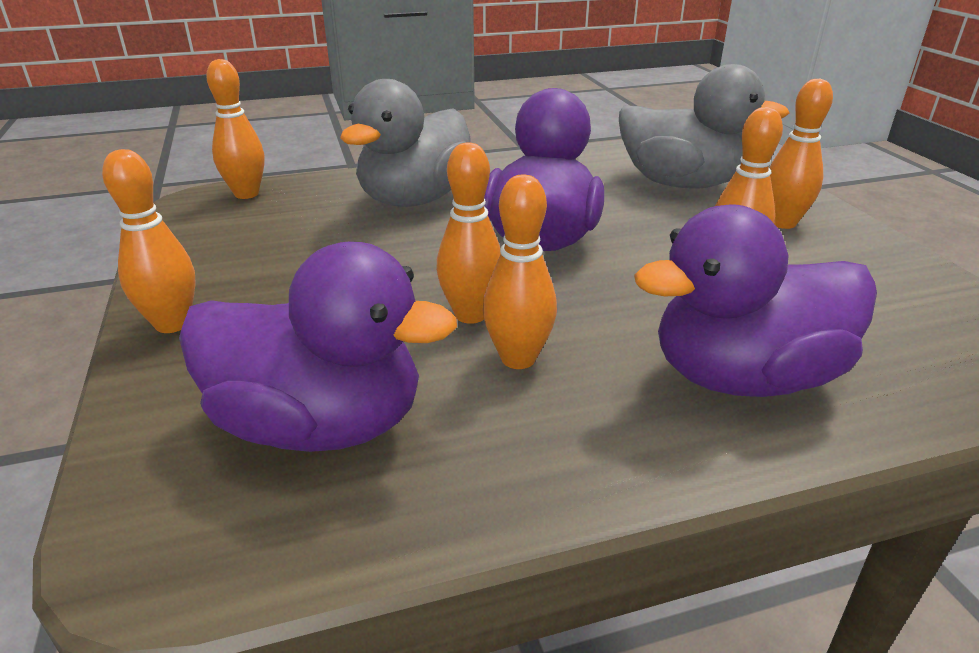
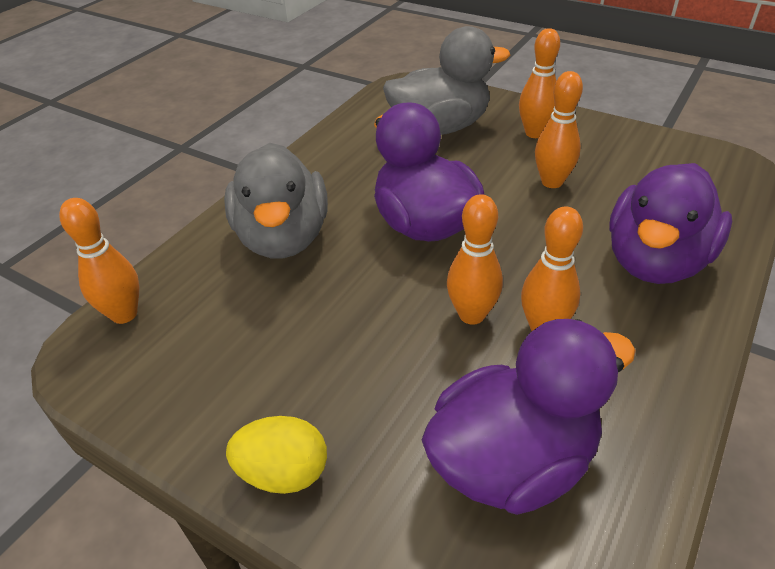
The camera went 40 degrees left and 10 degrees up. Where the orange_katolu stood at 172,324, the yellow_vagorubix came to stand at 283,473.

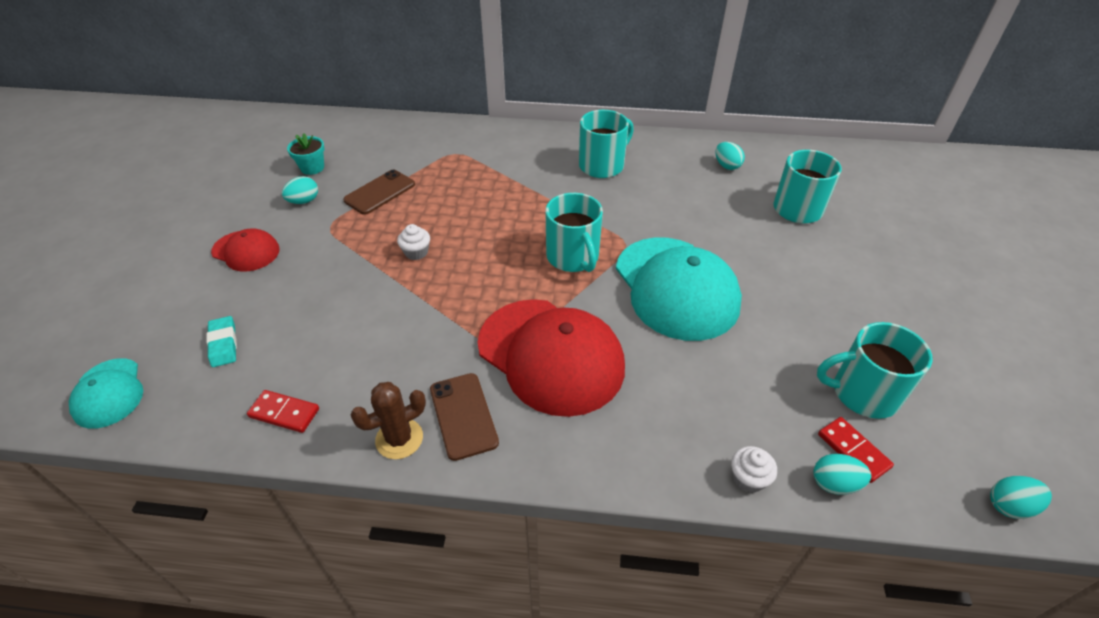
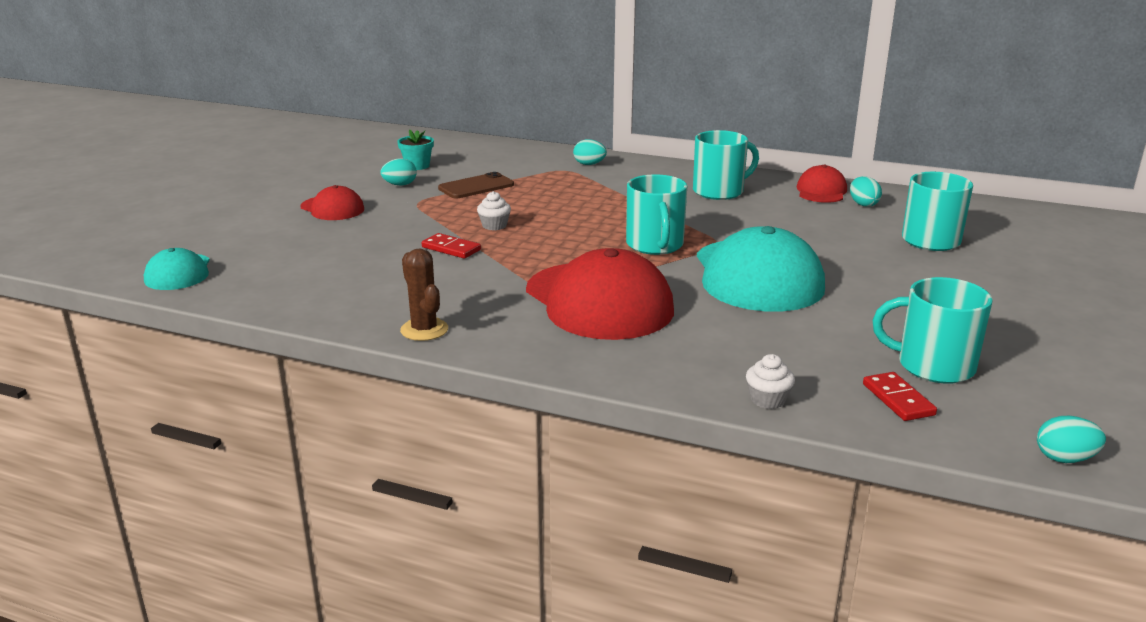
The camera went 15 degrees right and 20 degrees down. The second view lost the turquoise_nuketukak at 223,344. The second view lost the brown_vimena at 463,415. The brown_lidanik at 399,439 ended up facing another way, 75 degrees clockwise from before. The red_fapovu ended up elsewhere, having gone from 284,413 to 451,249. The turquoise_vagorubix ended up elsewhere, having gone from 834,483 to 589,164. The second view gained the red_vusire at 821,191.

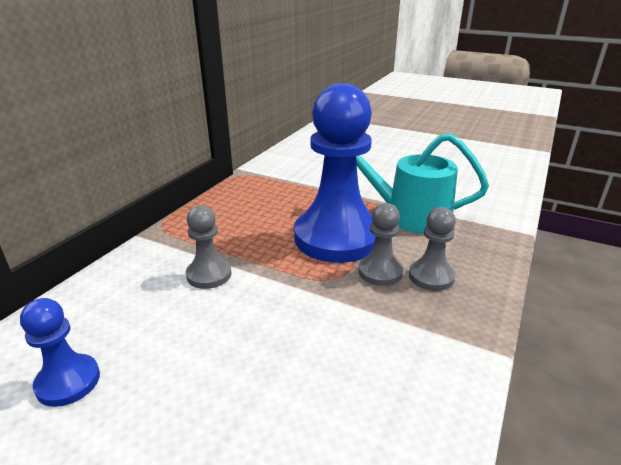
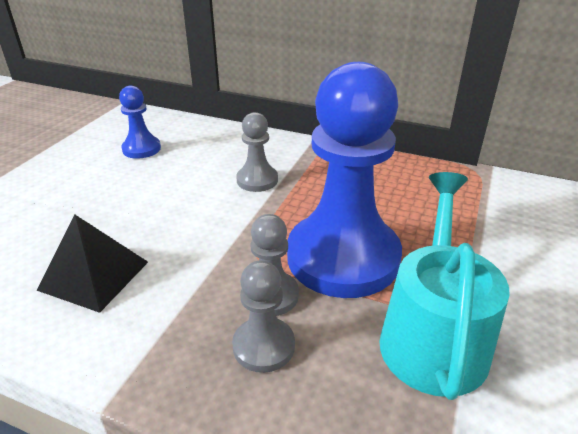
The camera went 85 degrees right and 5 degrees up. The second view gained the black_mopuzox at 94,275.

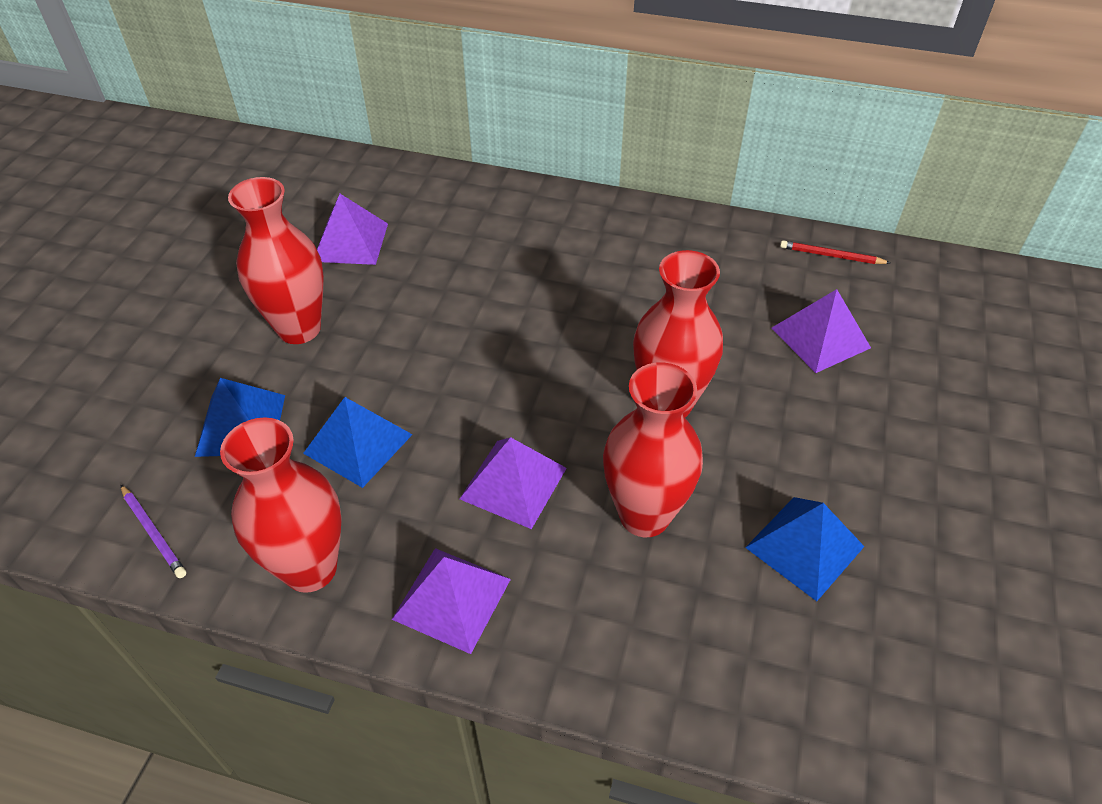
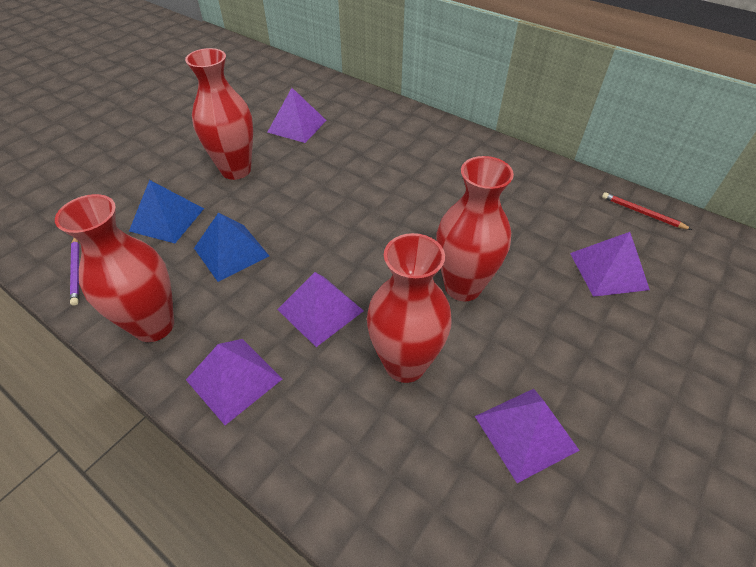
The camera went 20 degrees right and 0 degrees up. What was the blue_mopuzox at 804,547 turned into the purple_mopuzox at 525,433.

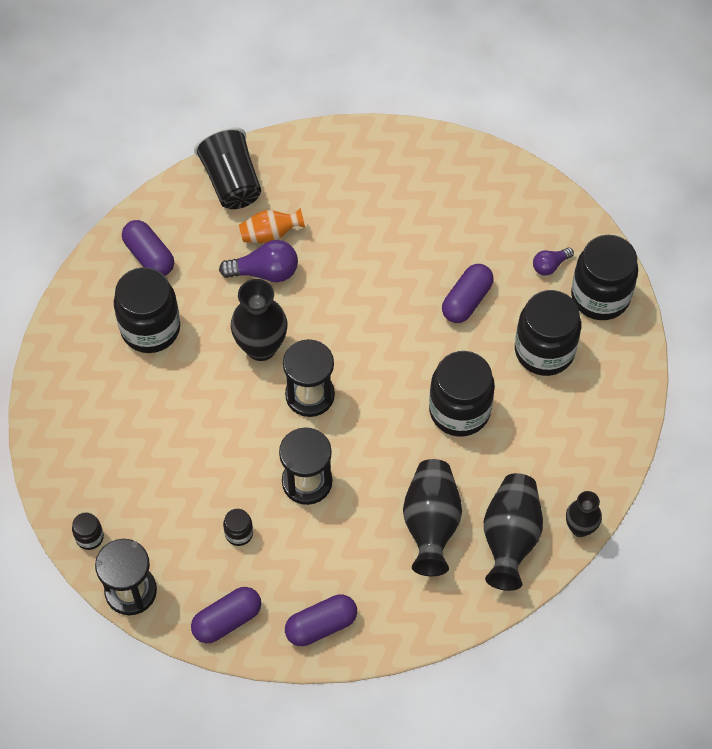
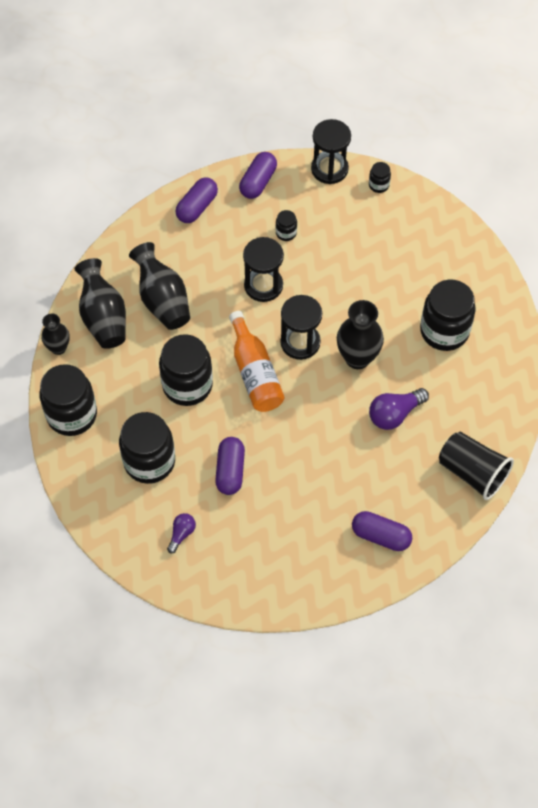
The camera went 150 degrees right and 0 degrees up. The second view lost the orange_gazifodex at 270,234. The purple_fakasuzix ended up elsewhere, having gone from 149,256 to 381,536. The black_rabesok ended up elsewhere, having gone from 600,296 to 72,414. The second view gained the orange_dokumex at 255,373.

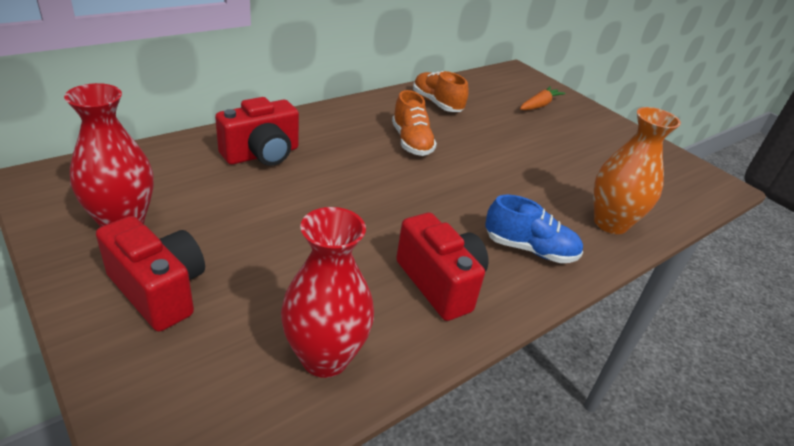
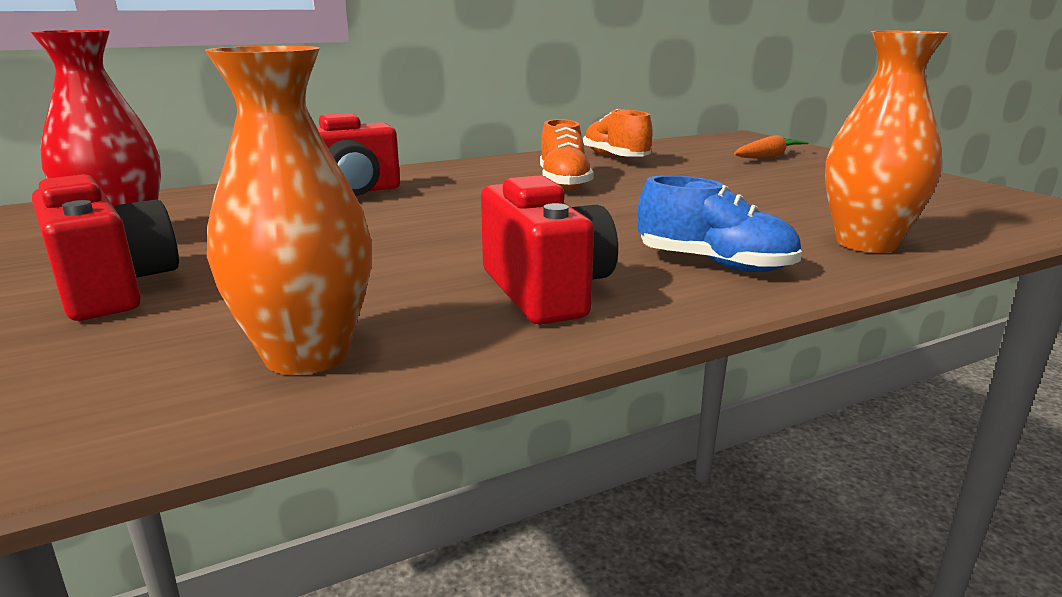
The camera went 15 degrees right and 15 degrees down. What was the red_gazifodex at 325,357 turned into the orange_gazifodex at 307,355.

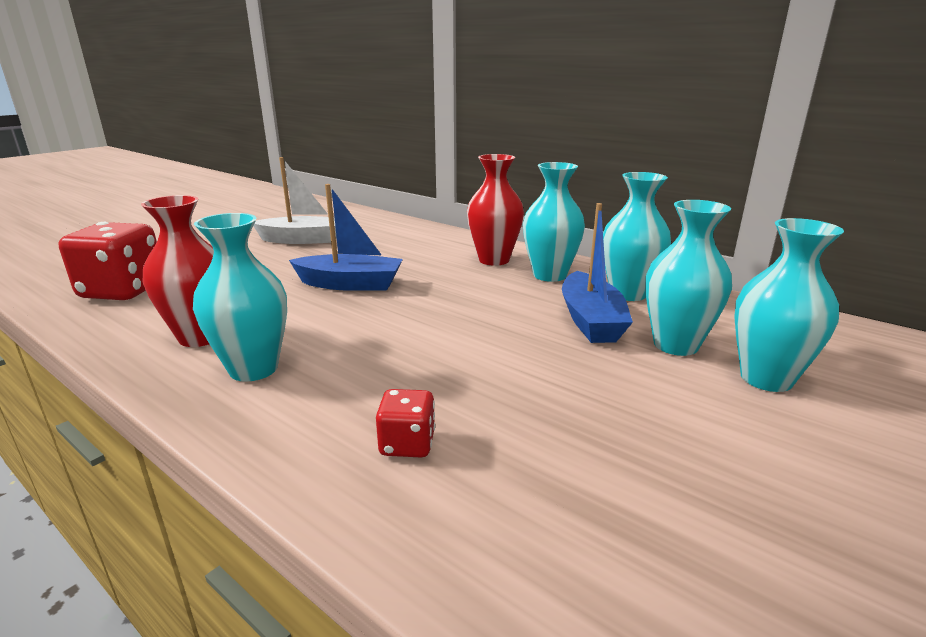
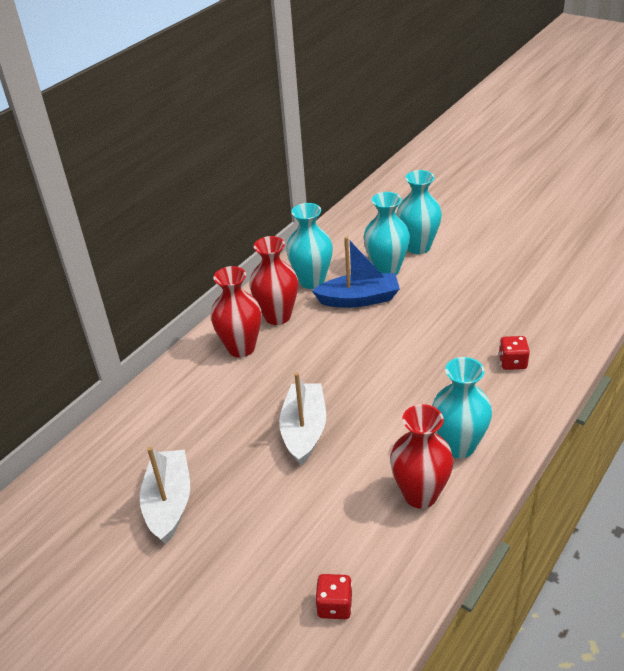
The camera went 90 degrees left and 15 degrees up. What was the turquoise_gazifodex at 549,275 turned into the red_gazifodex at 277,316. What was the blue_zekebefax at 350,284 turned into the white_zekebefax at 304,430. The size of the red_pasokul at 123,291 changed by a factor of 0.50.

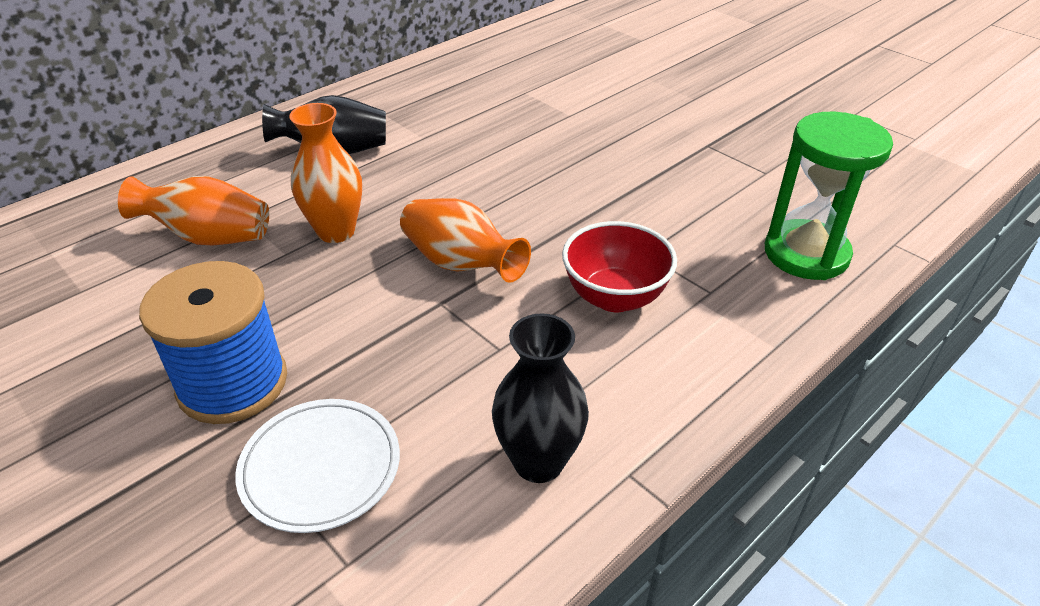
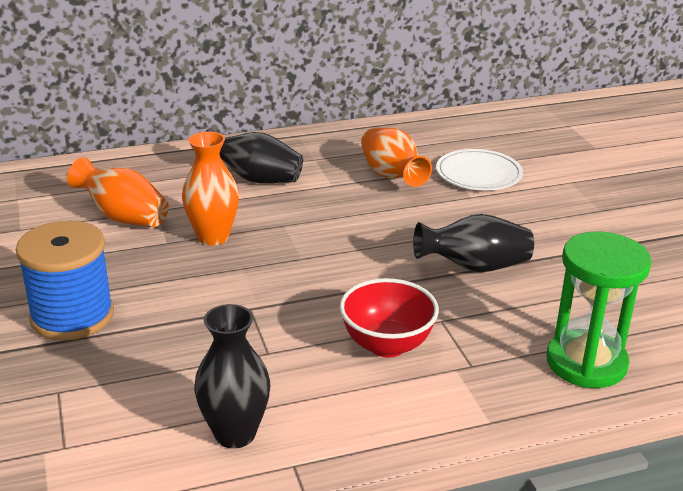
The camera went 25 degrees right and 10 degrees down. The orange_gazifodex ended up elsewhere, having gone from 461,264 to 392,176. The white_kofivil ended up elsewhere, having gone from 320,467 to 478,174. The second view gained the black_gazifodex at 474,267.

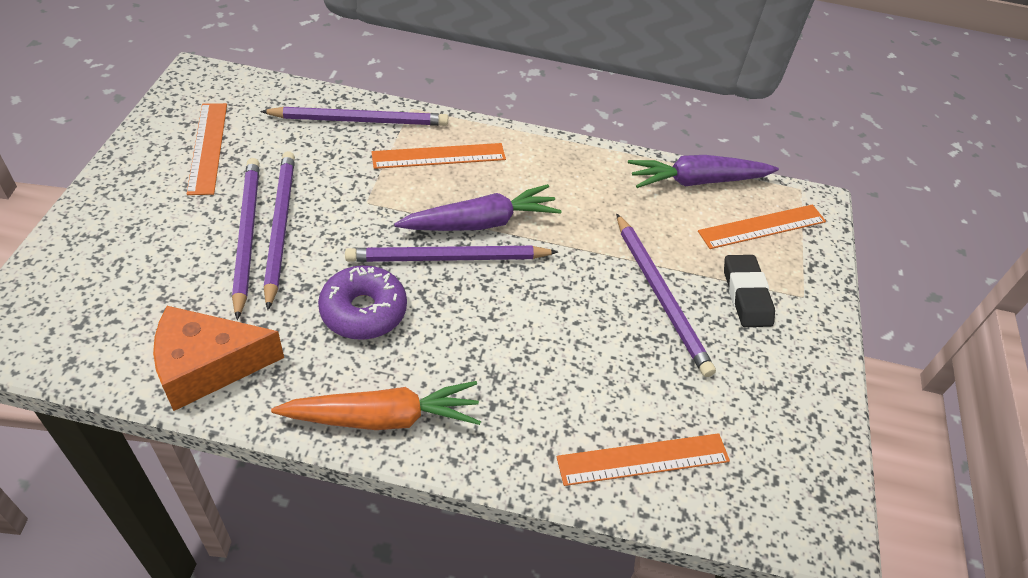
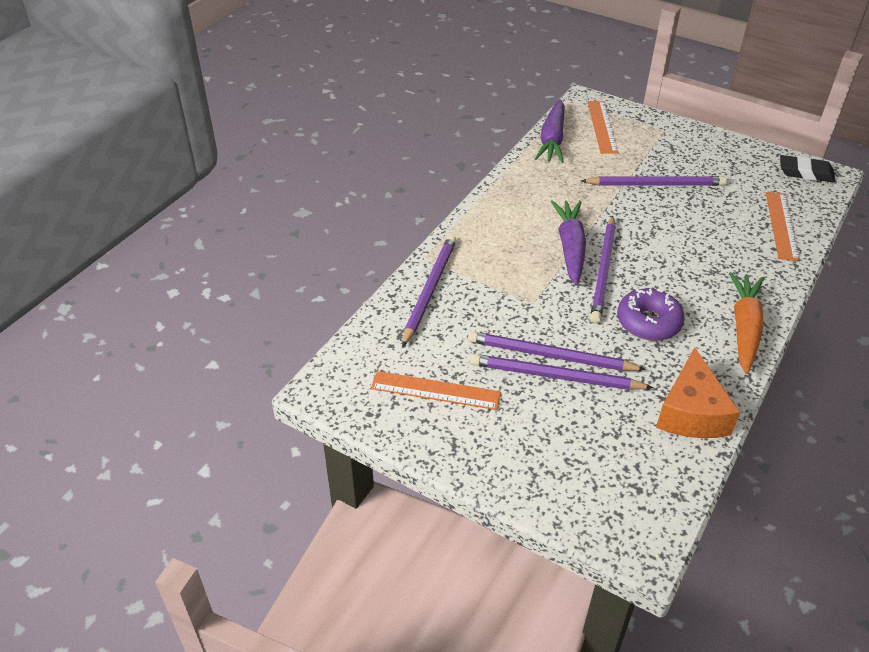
The camera went 65 degrees left and 5 degrees down. The second view lost the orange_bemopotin at 439,156. The black_nuketukak ended up elsewhere, having gone from 746,295 to 805,173.

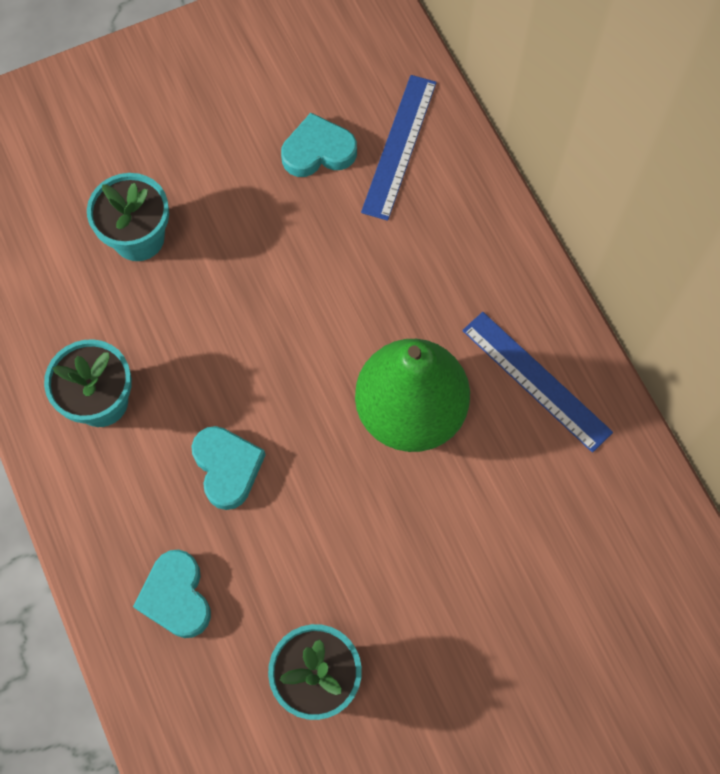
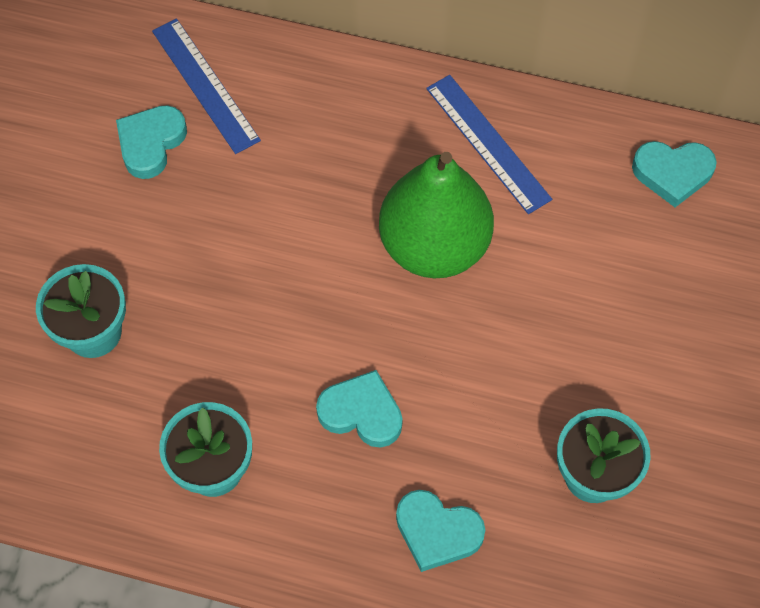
The camera went 50 degrees left and 5 degrees down. The blue_bemopotin at 536,381 ended up facing another way, 60 degrees clockwise from before. The second view gained the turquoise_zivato at 672,173.

